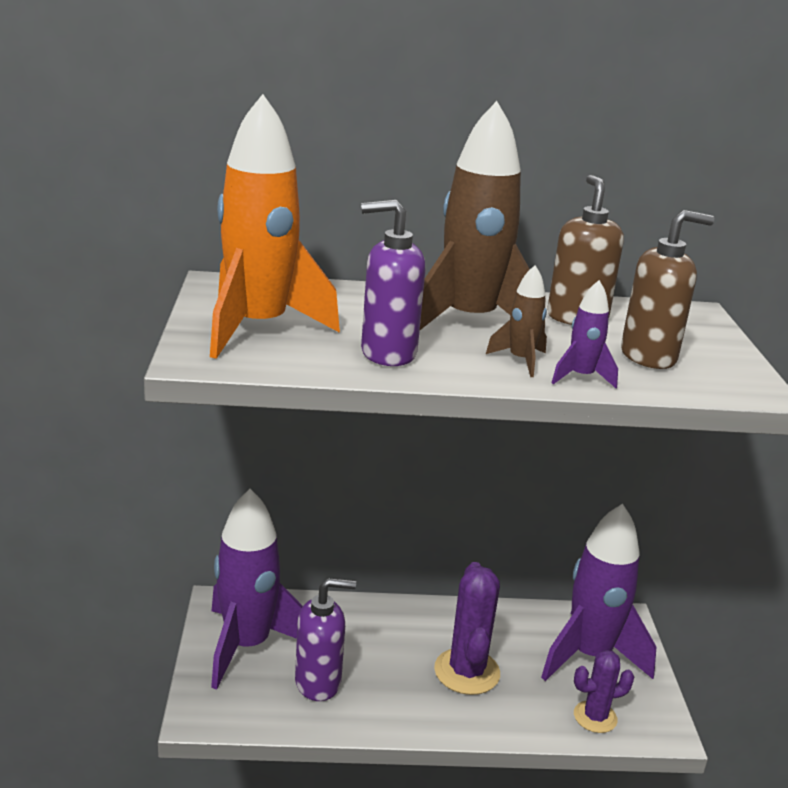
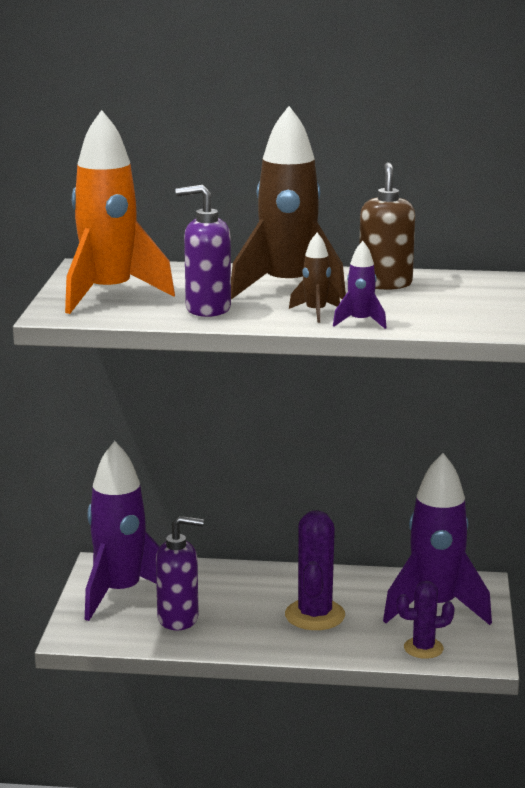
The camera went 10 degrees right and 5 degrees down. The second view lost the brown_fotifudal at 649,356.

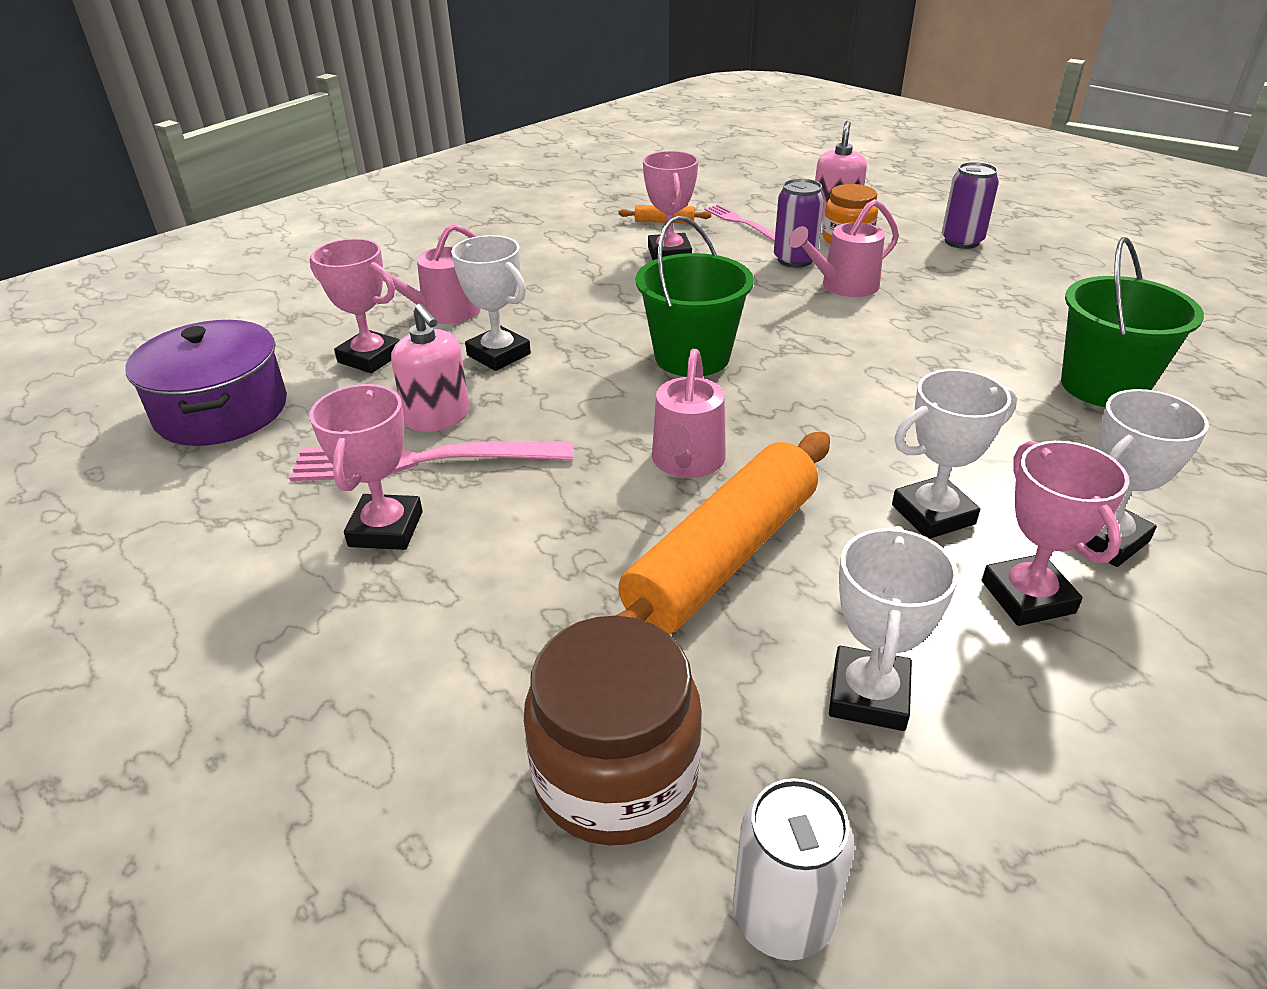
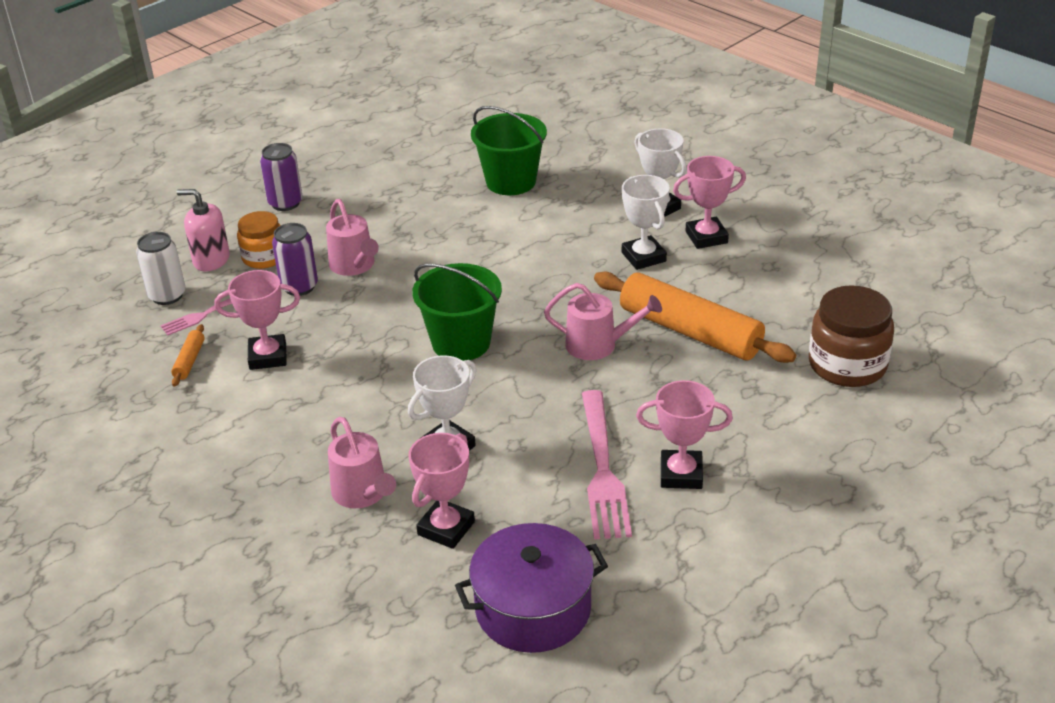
The camera went 90 degrees left and 0 degrees up. The second view lost the pink_fotifudal at 438,417. The second view lost the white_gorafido at 868,695. The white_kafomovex ended up elsewhere, having gone from 782,916 to 167,296.

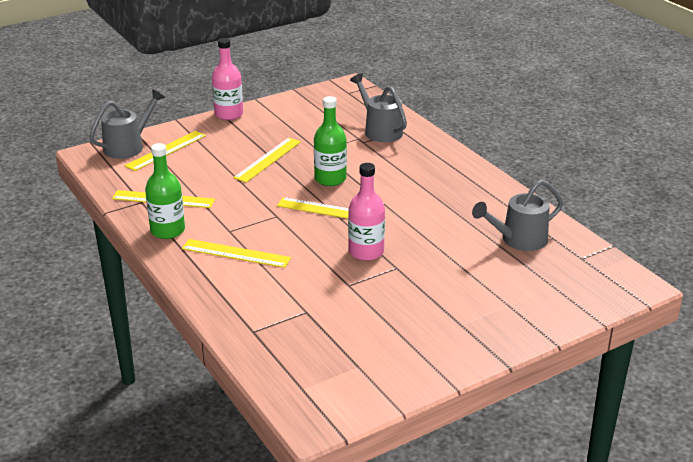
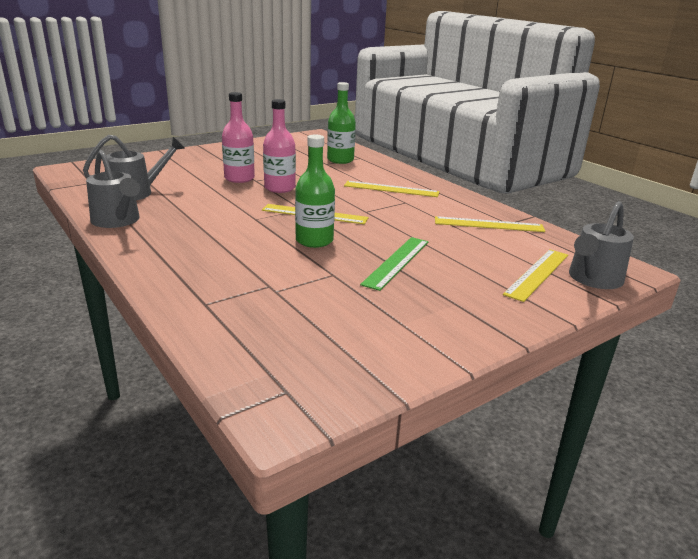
The camera went 175 degrees right and 5 degrees down. The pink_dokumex ended up elsewhere, having gone from 229,114 to 239,178. The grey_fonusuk ended up elsewhere, having gone from 380,130 to 118,221. What was the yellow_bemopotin at 268,159 turned into the green_bemopotin at 397,262. The green_dokumex ended up elsewhere, having gone from 167,230 to 340,160.

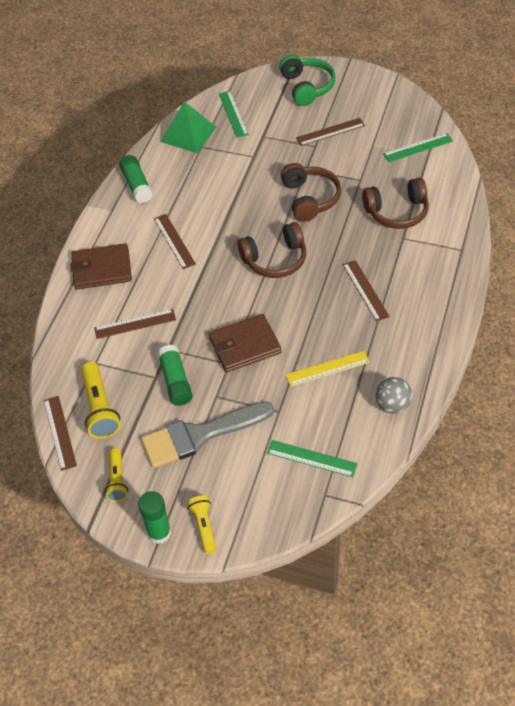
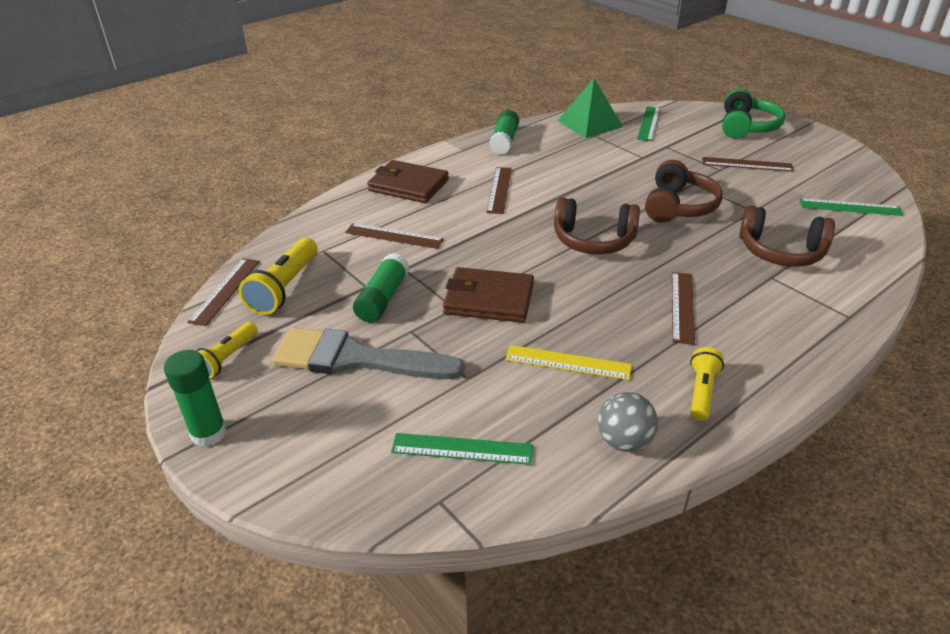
The camera went 30 degrees right and 15 degrees down. The green_bemopotin at 311,458 ended up facing another way, 45 degrees counterclockwise from before. The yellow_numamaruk ended up elsewhere, having gone from 204,527 to 701,392.

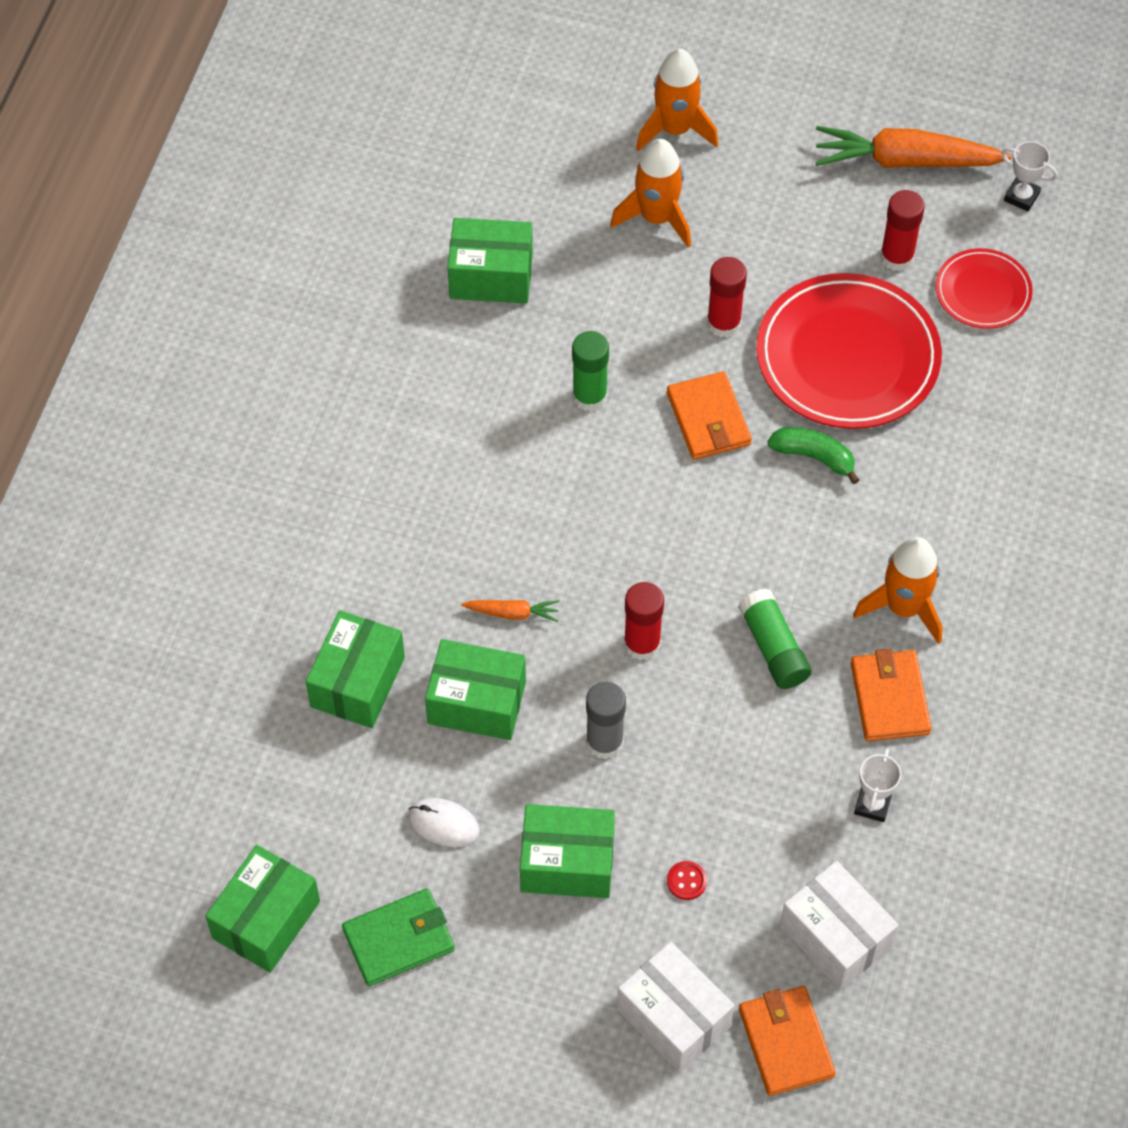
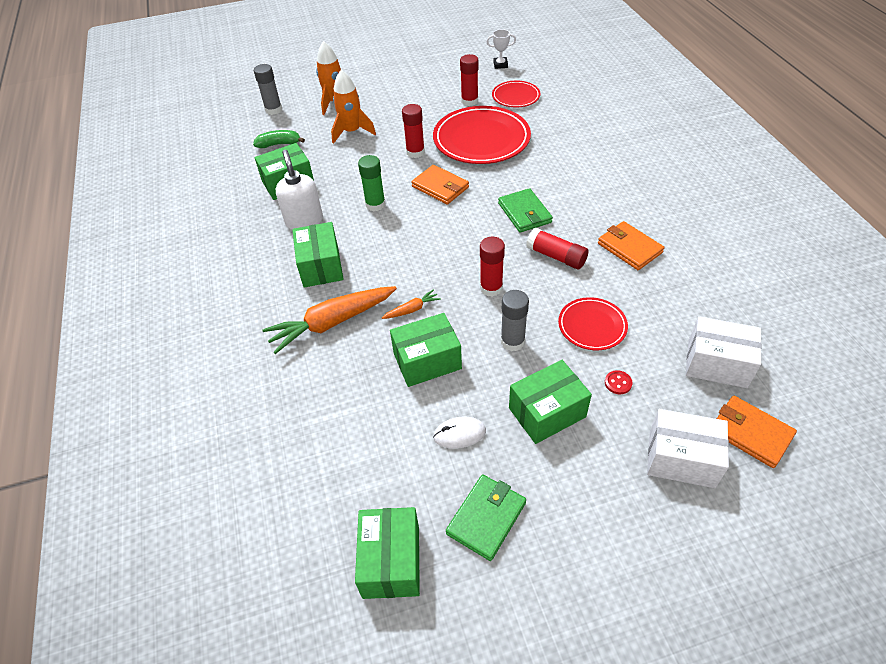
The camera went 30 degrees left and 10 degrees down. The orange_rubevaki ended up elsewhere, having gone from 906,161 to 332,323. The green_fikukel ended up elsewhere, having gone from 814,457 to 279,144. The second view lost the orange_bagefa at 903,608. What was the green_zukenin at 773,648 turned into the red_zukenin at 556,256. The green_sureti ended up elsewhere, having gone from 357,682 to 321,266. The second view lost the white_gorafido at 872,804. The second view gained the grey_zukenin at 273,110. The second view gained the white_fotifudal at 304,221. The second view gained the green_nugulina at 524,213. The second view gained the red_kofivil at 592,326.

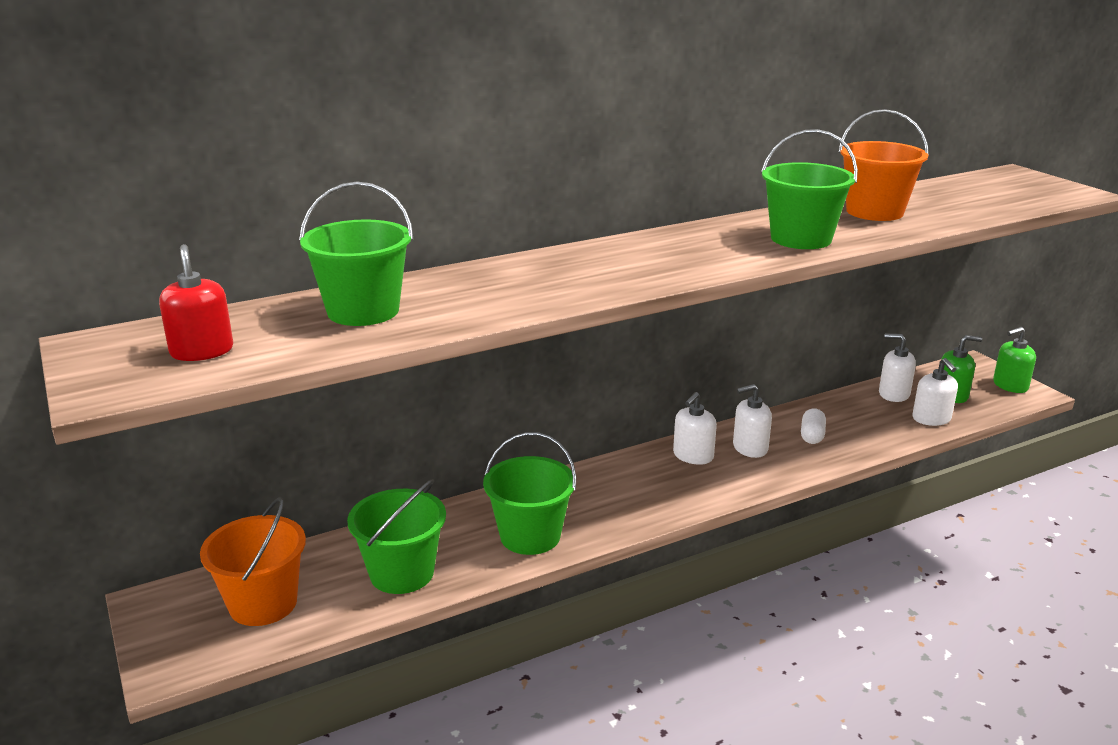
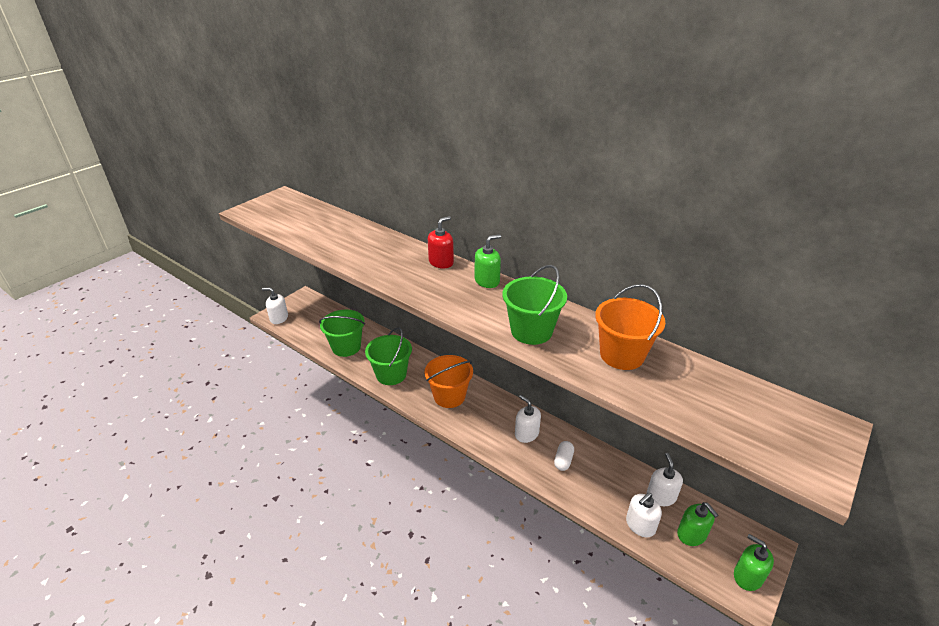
The camera went 65 degrees right and 10 degrees up. The second view lost the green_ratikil at 363,311. The red_fotifudal ended up elsewhere, having gone from 202,351 to 441,262. The white_fotifudal ended up elsewhere, having gone from 693,456 to 279,318. The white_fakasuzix at 812,436 ended up facing another way, 60 degrees counterclockwise from before. The orange_ratikil ended up elsewhere, having gone from 263,603 to 449,396. The second view gained the green_fotifudal at 487,281.

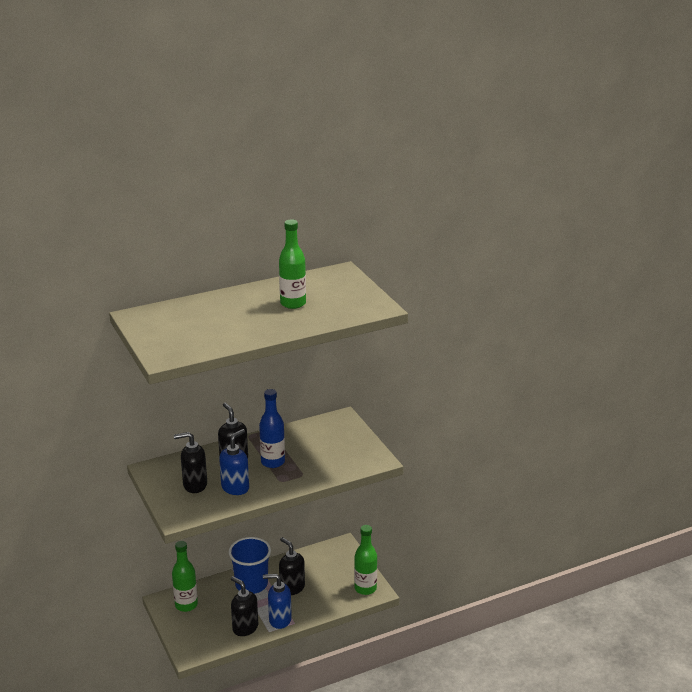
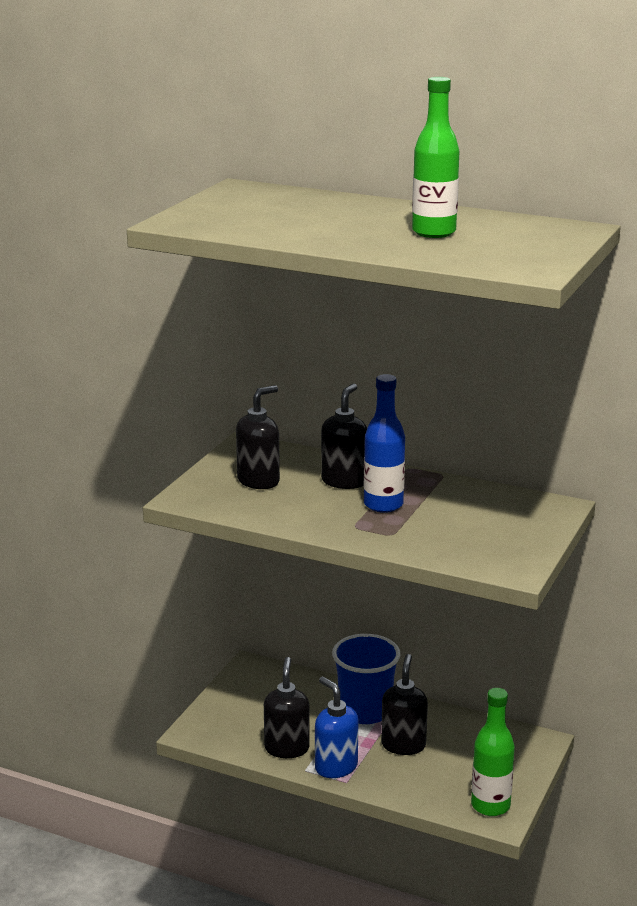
The camera went 50 degrees right and 5 degrees down. The second view lost the blue_fotifudal at 235,488. The black_fotifudal at 194,485 ended up facing another way, 90 degrees clockwise from before. The second view lost the green_dokumex at 186,605.

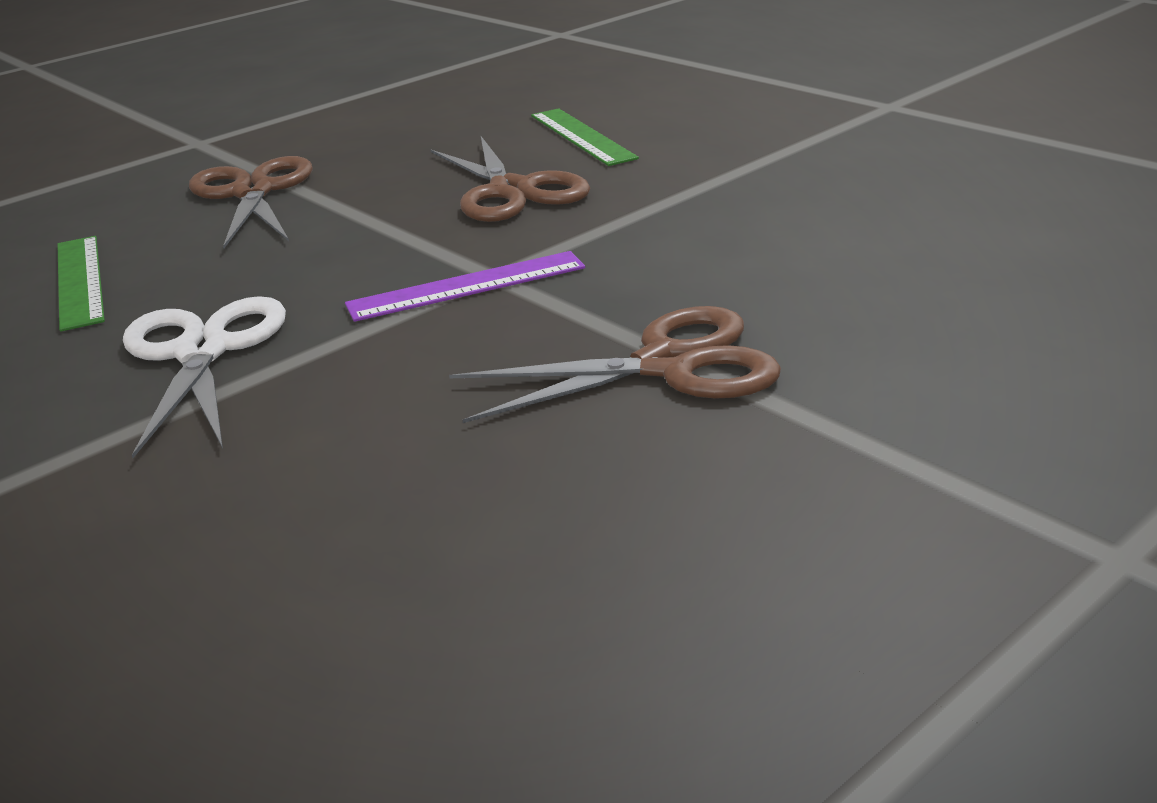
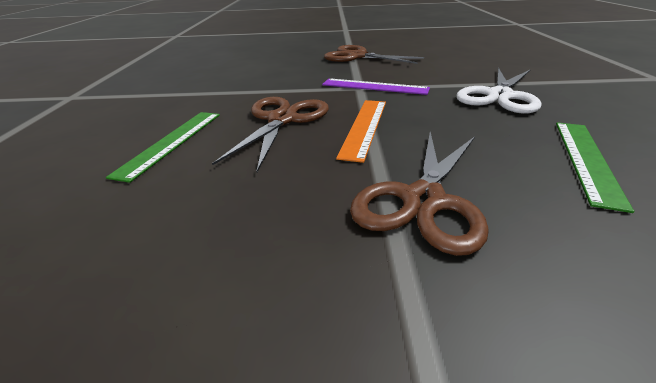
The camera went 140 degrees left and 5 degrees up. The second view gained the orange_bemopotin at 364,127.

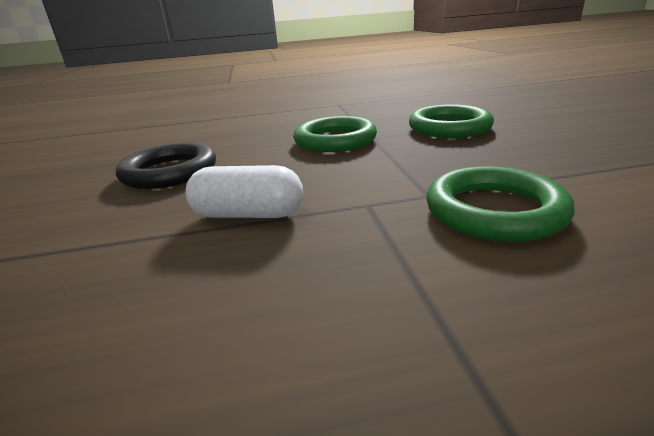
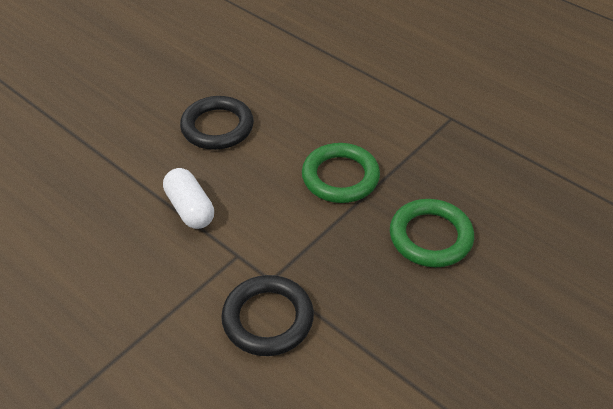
The camera went 50 degrees right and 20 degrees up. What was the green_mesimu at 494,211 turned into the black_mesimu at 268,319.

